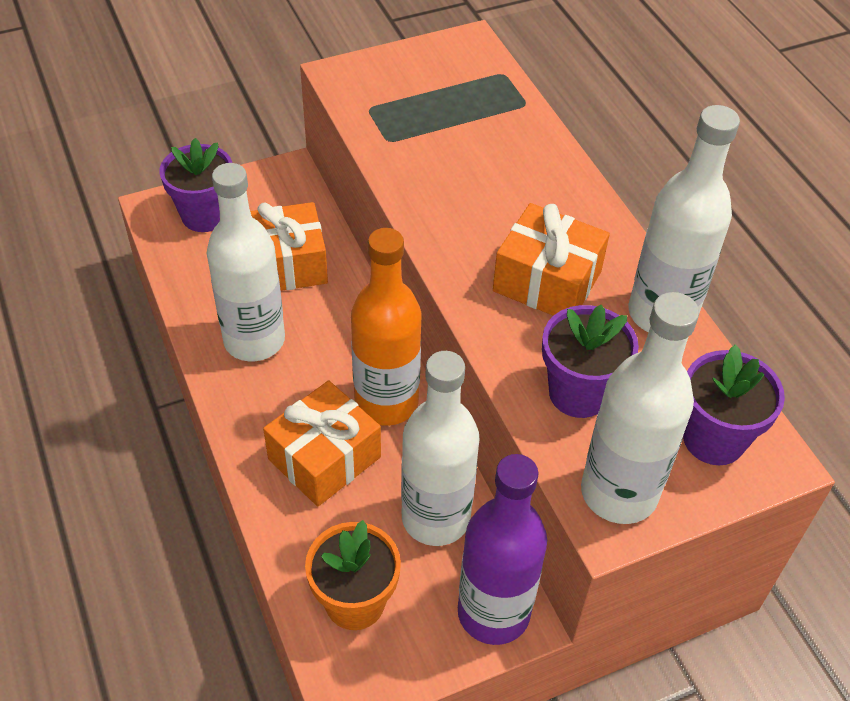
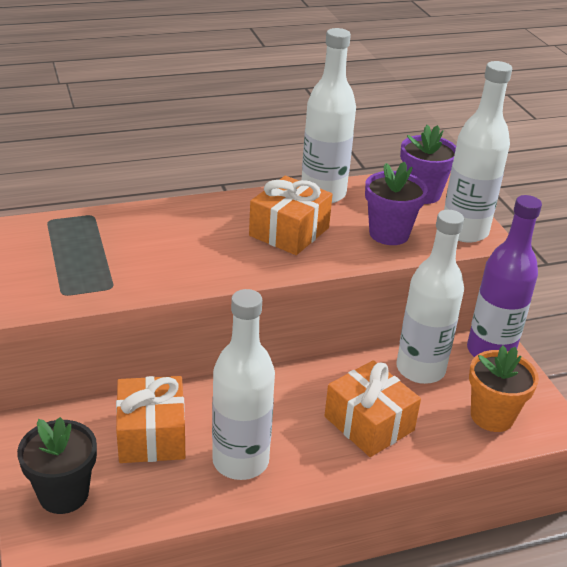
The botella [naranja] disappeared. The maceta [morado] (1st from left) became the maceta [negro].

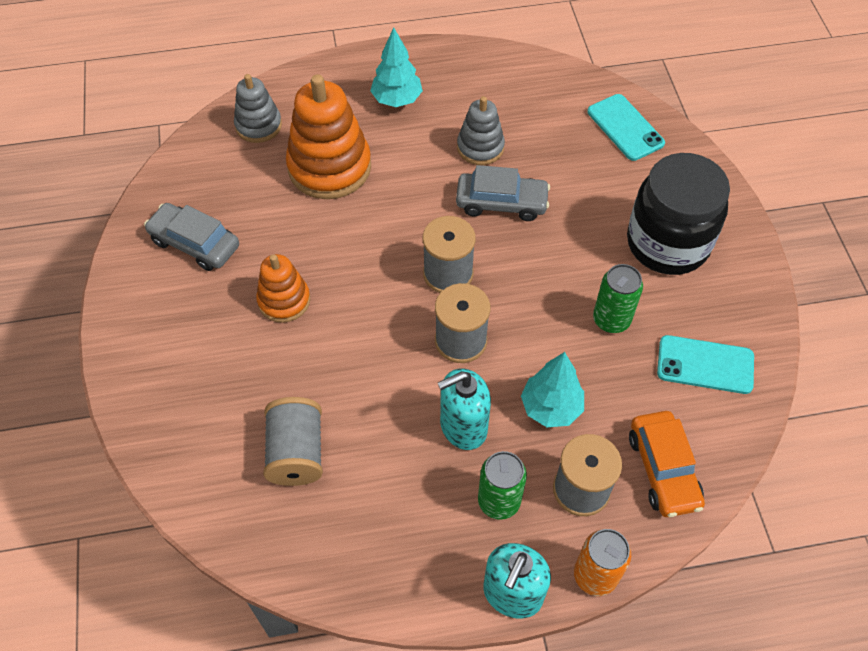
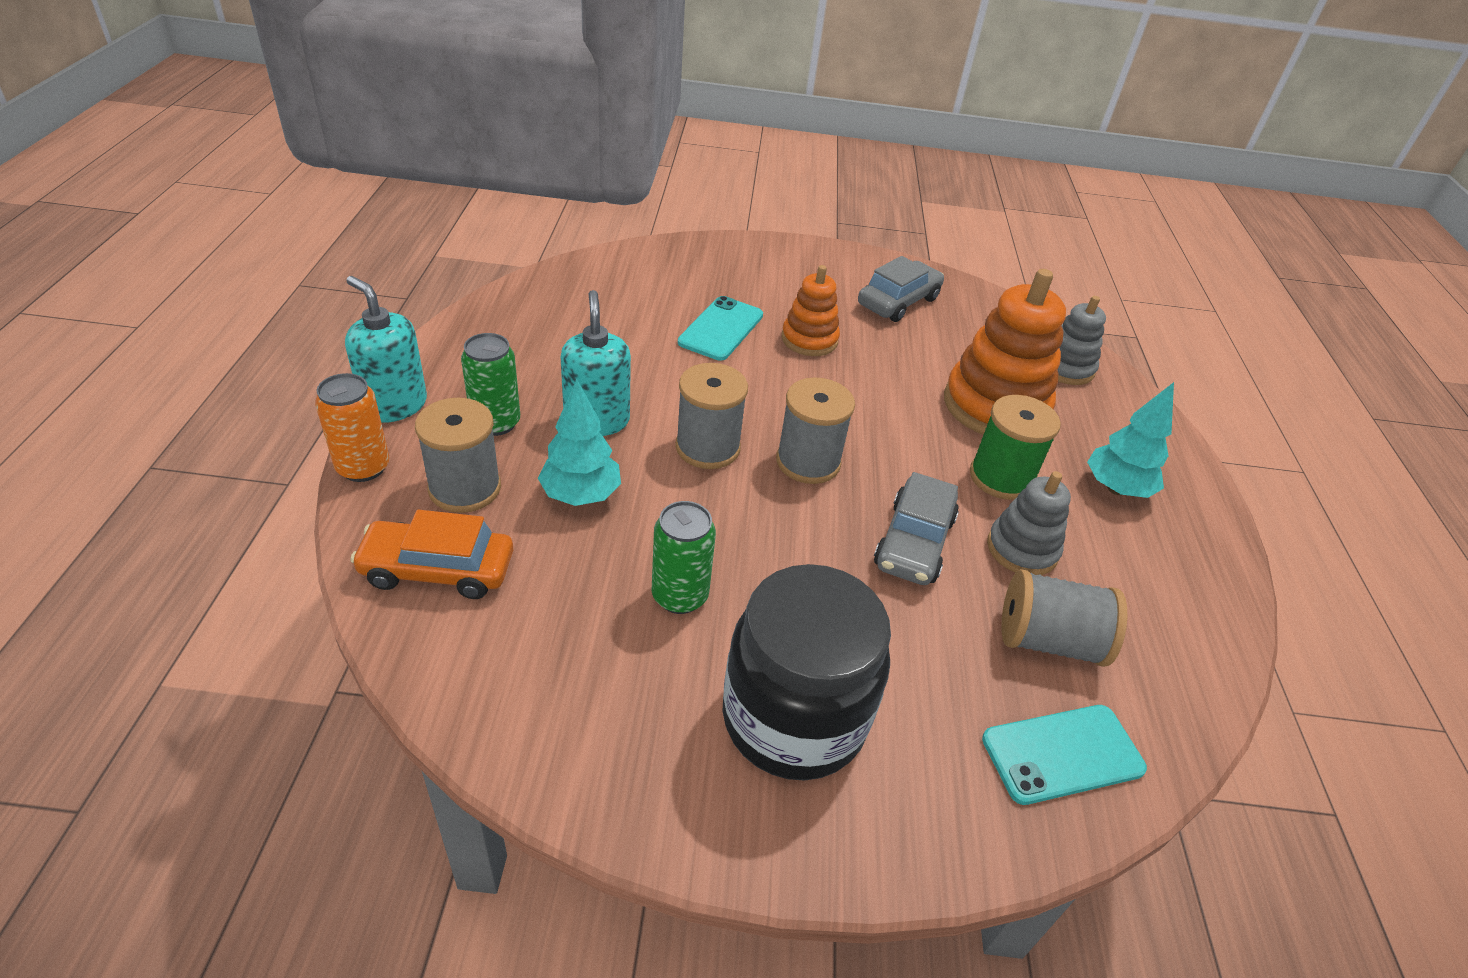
The carrete [verde] appeared. The carrete [gris] (1st from left in the first image) moved. The móvil [turquesa] (2nd from left in the first image) moved.

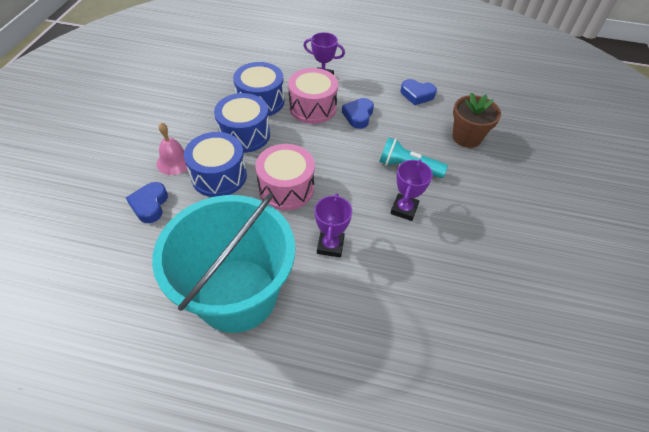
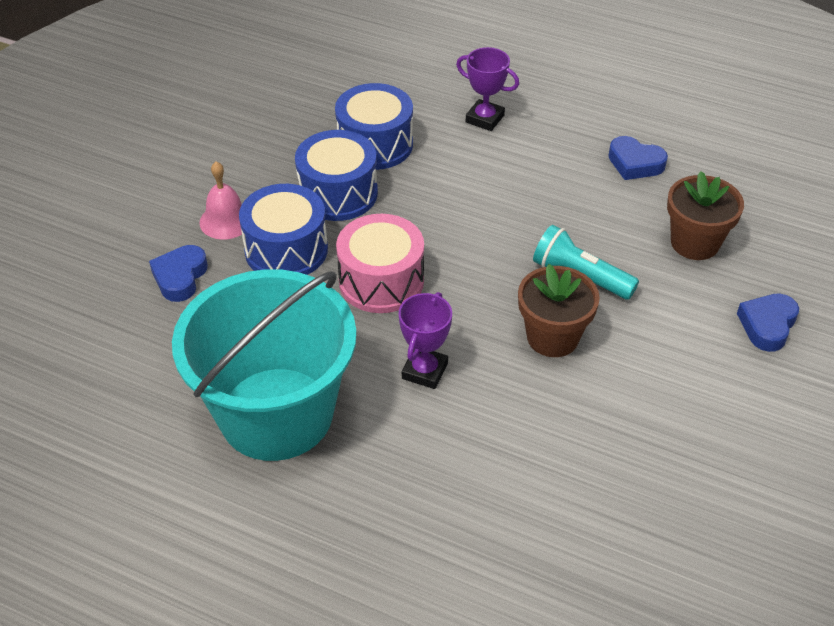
The tambor [rosa] (2nd from left) disappeared. The corazón [azul] (2nd from left in the first image) moved. The trofeo [morado] (3rd from left) was replaced by the maceta [marrón] (1st from left).

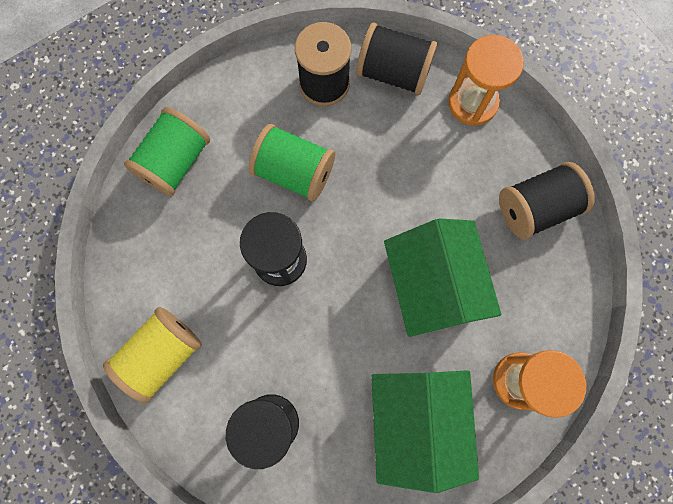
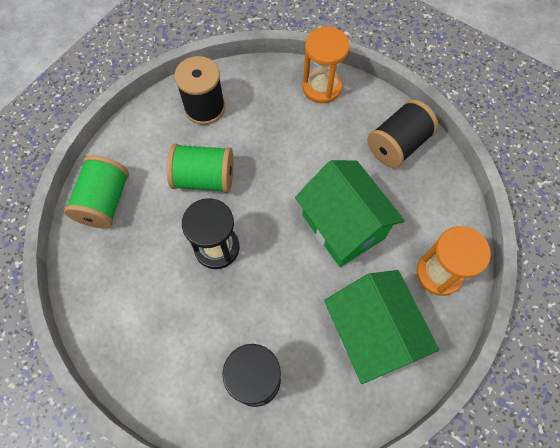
The carrete [amarillo] disappeared. The carrete [negro] (2nd from left) disappeared.

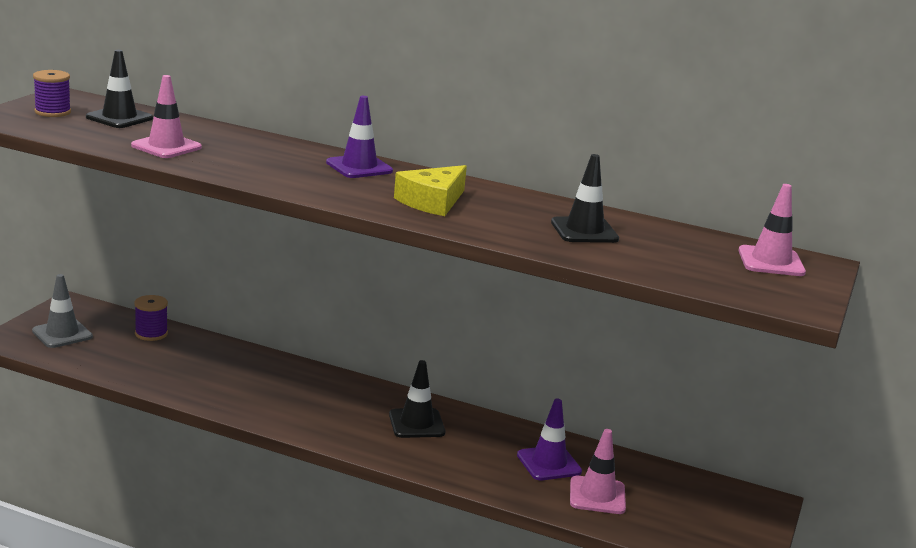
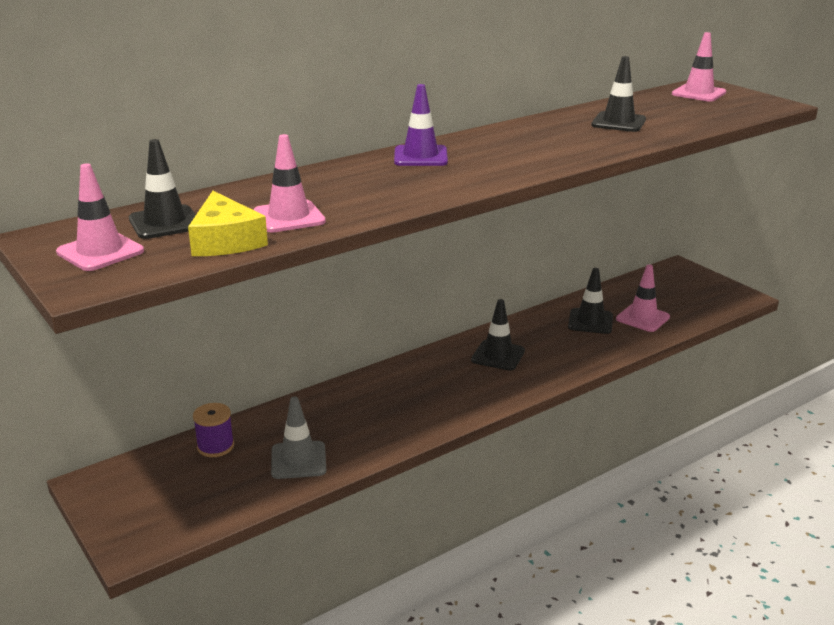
The cono de tráfico [gris] moved. The queso [amarillo] moved. The carrete [morado] (1st from left) was replaced by the cono de tráfico [rosa] (1st from left). The cono de tráfico [morado] (2nd from left) became the cono de tráfico [negro] (3rd from left).

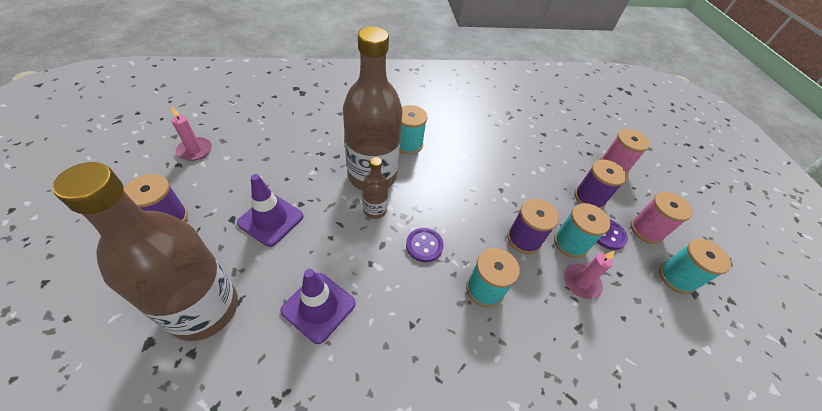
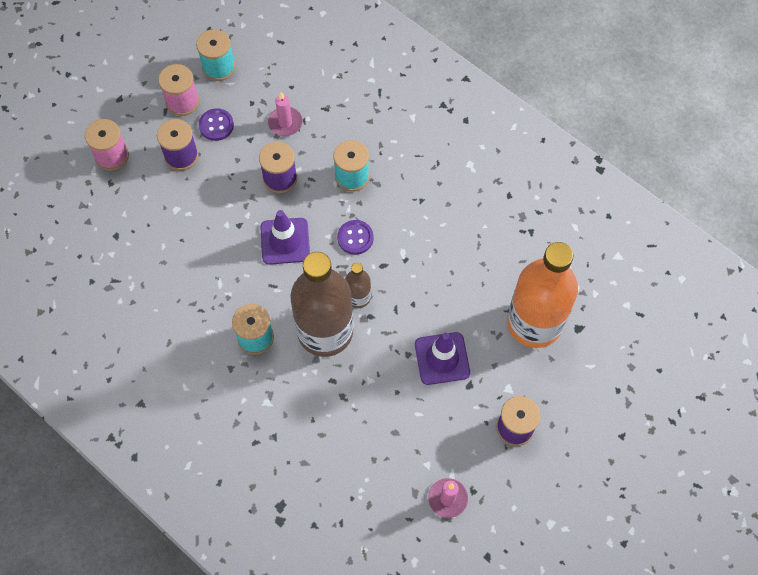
The carrete [turquesa] (3rd from left) disappeared. The cono de tráfico [morado] (2nd from left in the first image) moved. The botella [marrón] (1st from left) became the botella [naranja].

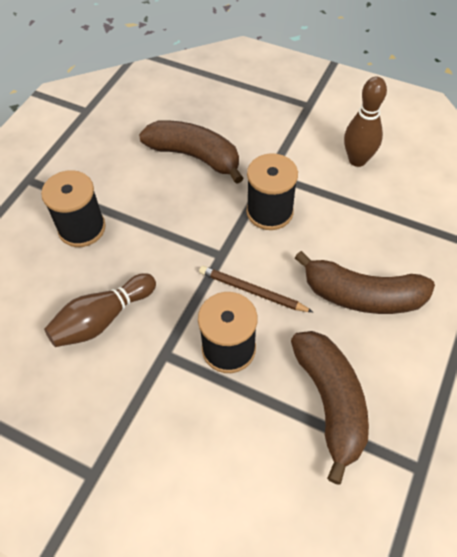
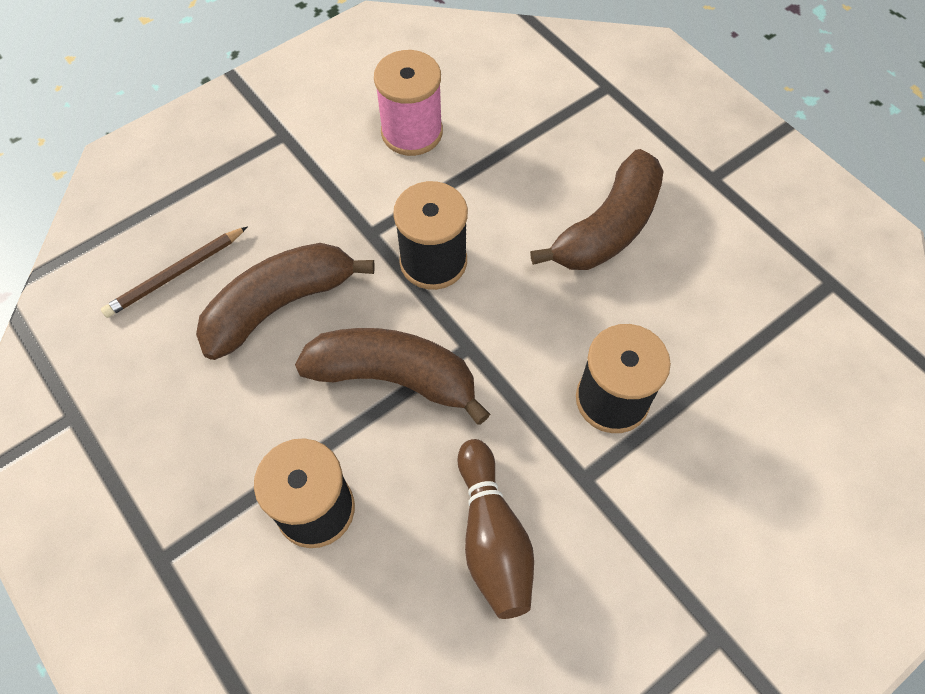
The lápiz [marrón] moved. The plátano [marrón] (2nd from left) moved. The bolo [marrón] (2nd from left) was replaced by the carrete [rosa].

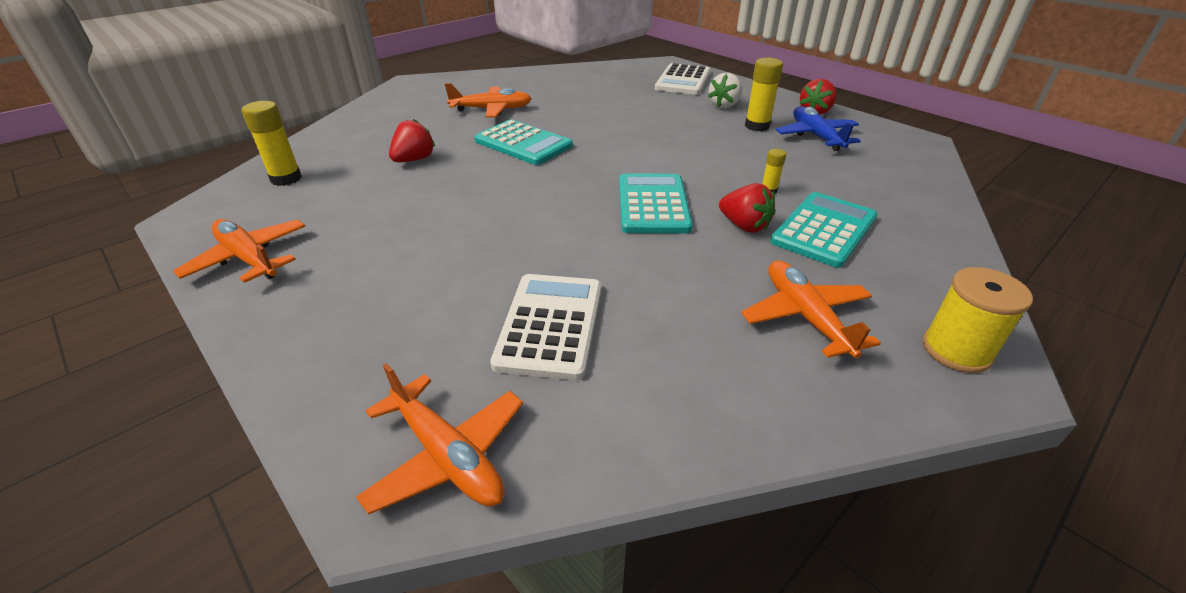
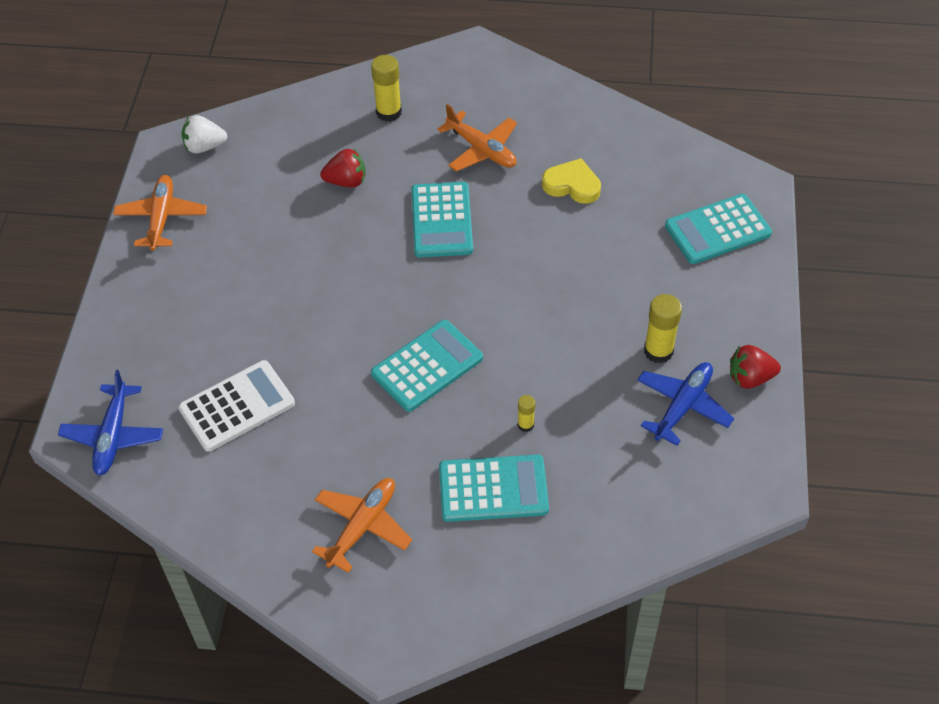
The fresa [rojo] (2nd from left) disappeared. The carrete [amarillo] disappeared. The corazón [amarillo] appeared. The barra de pegamento [amarillo] (1st from left) moved. The fresa [blanco] moved. The avión [naranja] (2nd from left) became the avión [azul] (1st from left). The calculadora [blanco] (2nd from left) became the calculadora [turquesa] (4th from left).

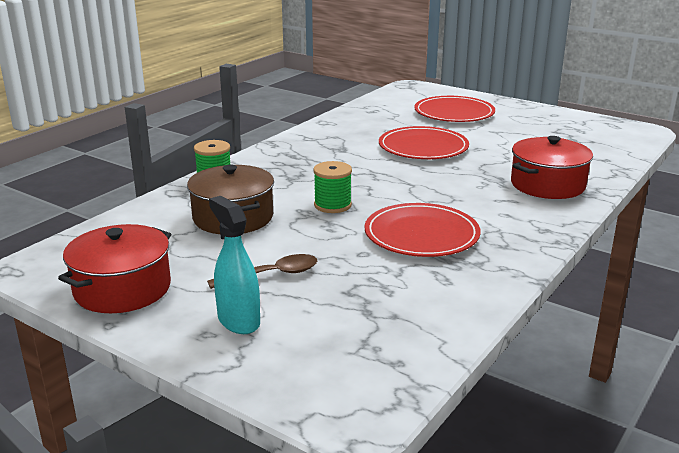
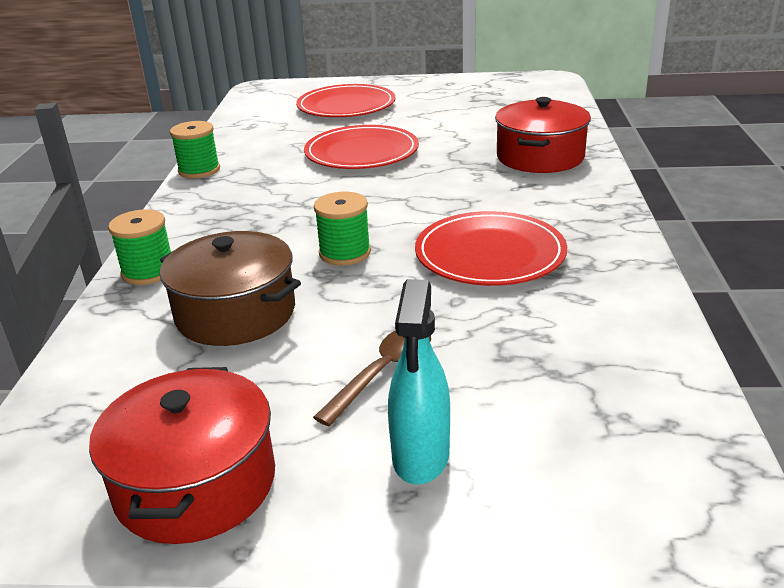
The carrete [verde] (2nd from left) appeared. The pulverizador [turquesa] turned 105 degrees counterclockwise.

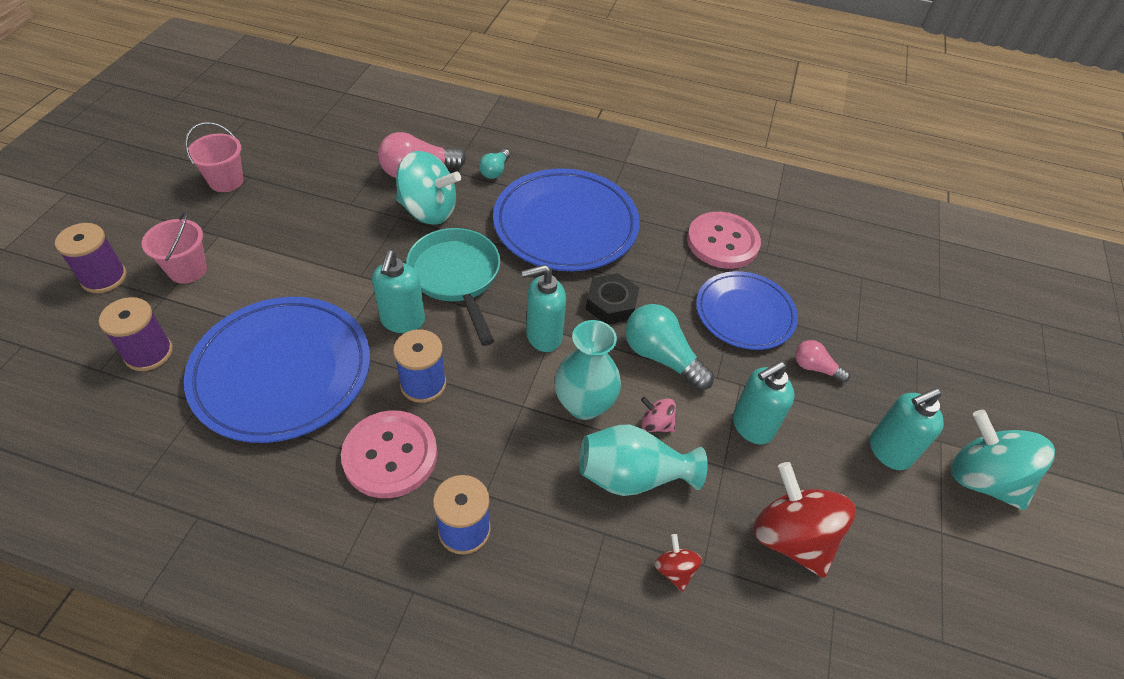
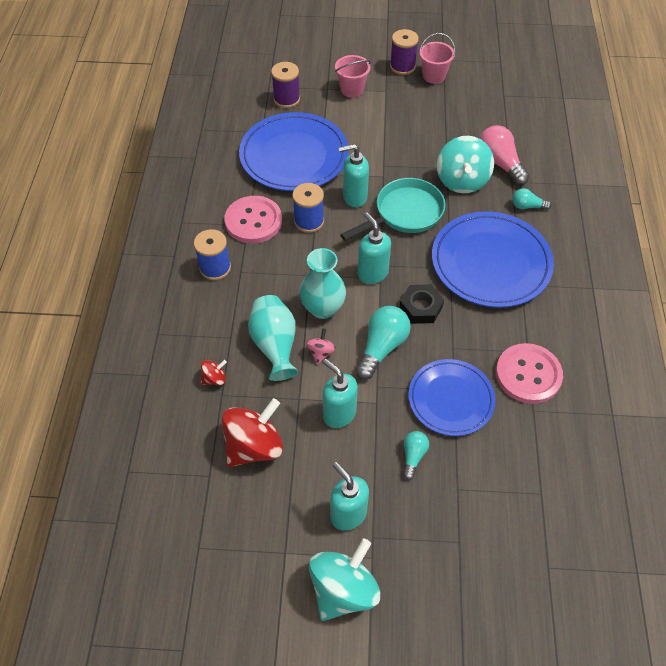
The carrete [morado] (1st from left in the first image) moved. The bombilla [rosa] (2nd from left) became the bombilla [turquesa] (2nd from left).

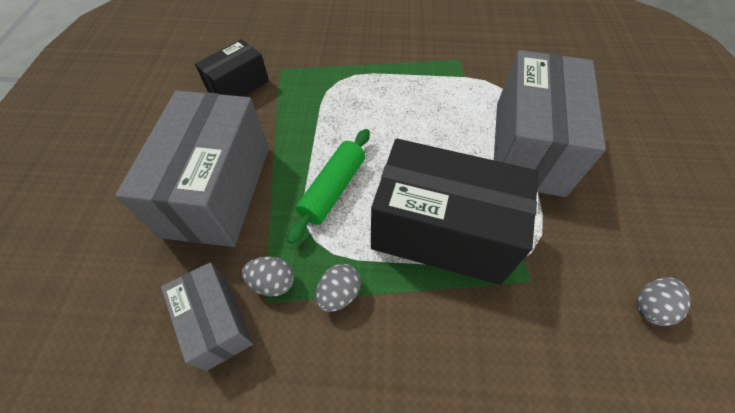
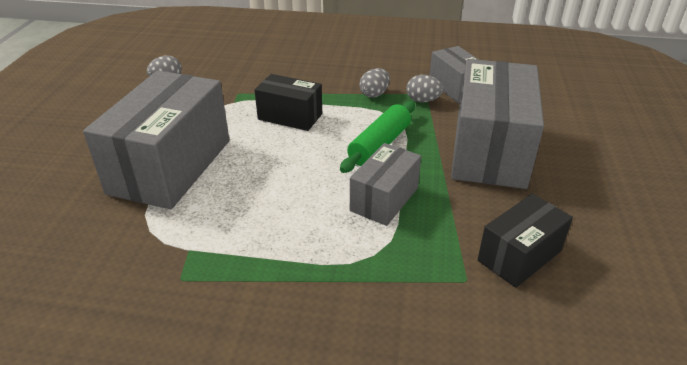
The caja [gris] (2nd from left) appeared. The caja [negro] (2nd from left in the first image) changed to 0.54 times the size.

